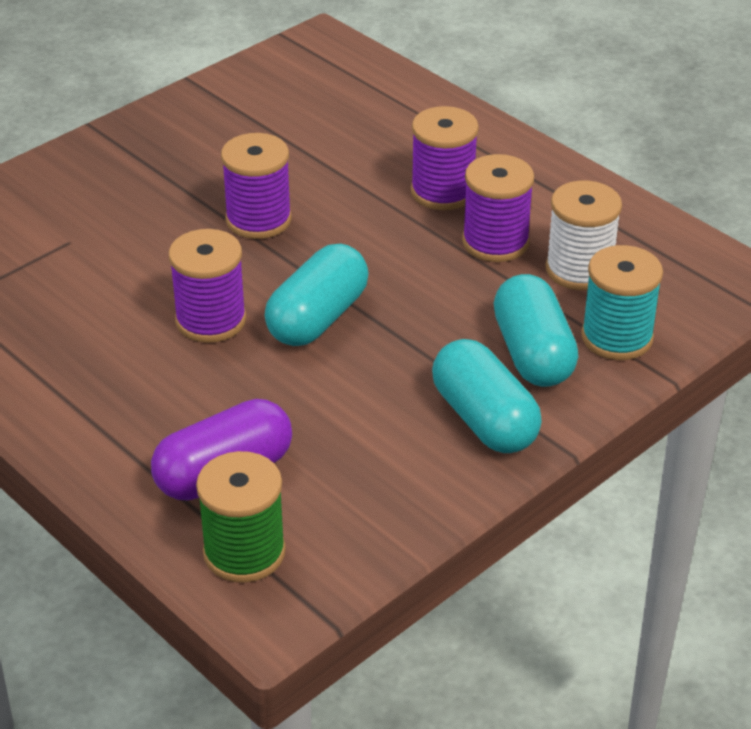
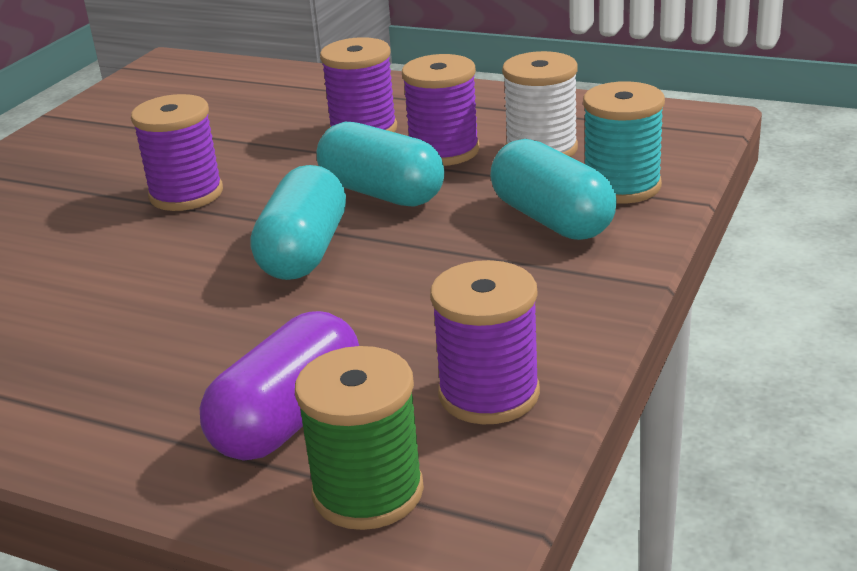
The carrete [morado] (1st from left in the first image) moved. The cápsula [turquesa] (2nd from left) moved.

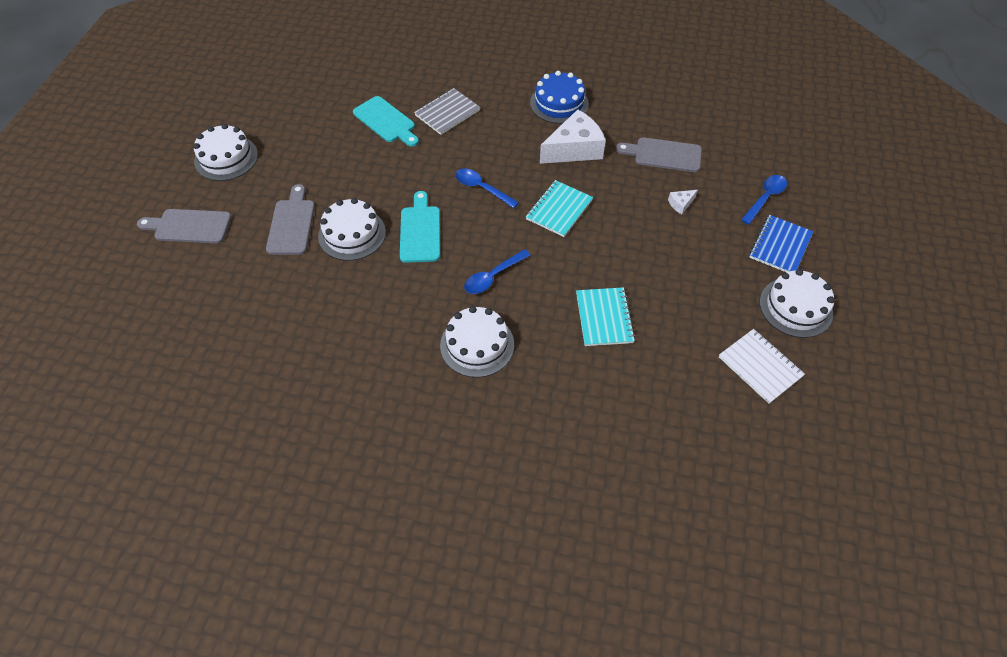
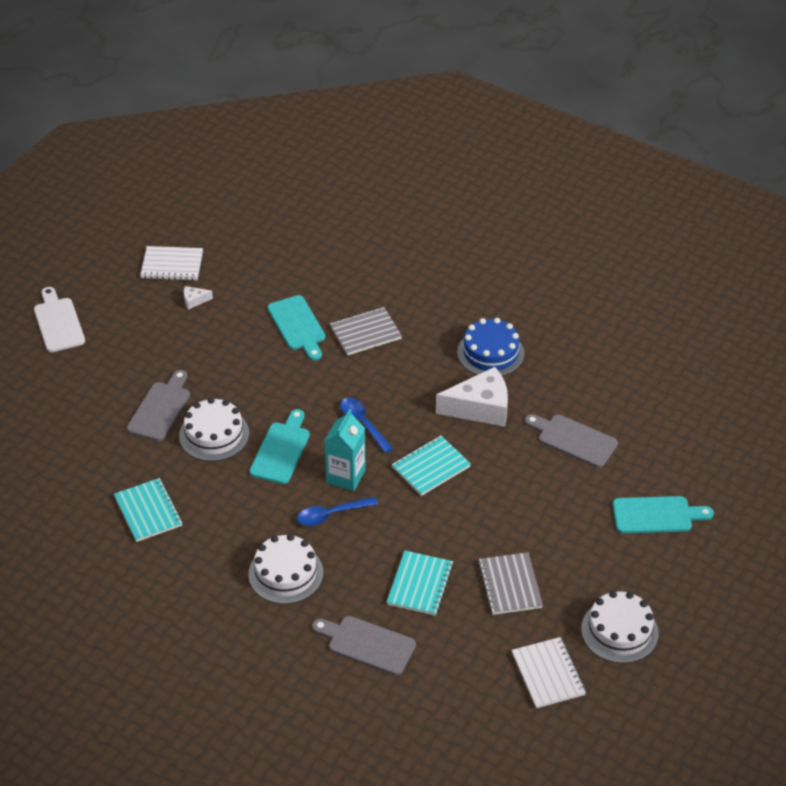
The tarta [blanco] (1st from left) disappeared. The cuaderno [azul] disappeared. The tabla de cortar [blanco] appeared. The cuaderno [turquesa] (1st from left) appeared. The cuaderno [blanco] (1st from left) appeared. The cartón de leche [turquesa] appeared. The cuaderno [gris] (2nd from left) appeared. The tabla de cortar [gris] (1st from left in the first image) moved. The queso [blanco] (2nd from left in the first image) moved. The cuchara [azul] (3rd from left) was replaced by the tabla de cortar [turquesa] (3rd from left).

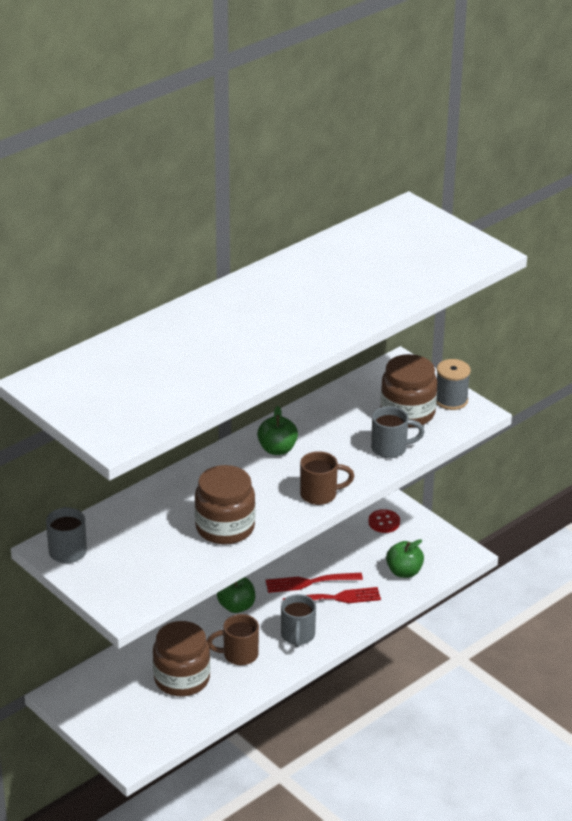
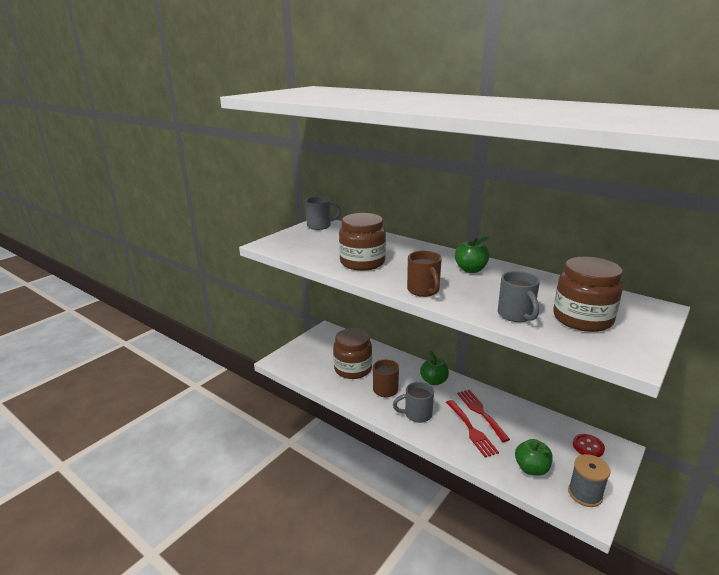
The carrete [gris] moved.

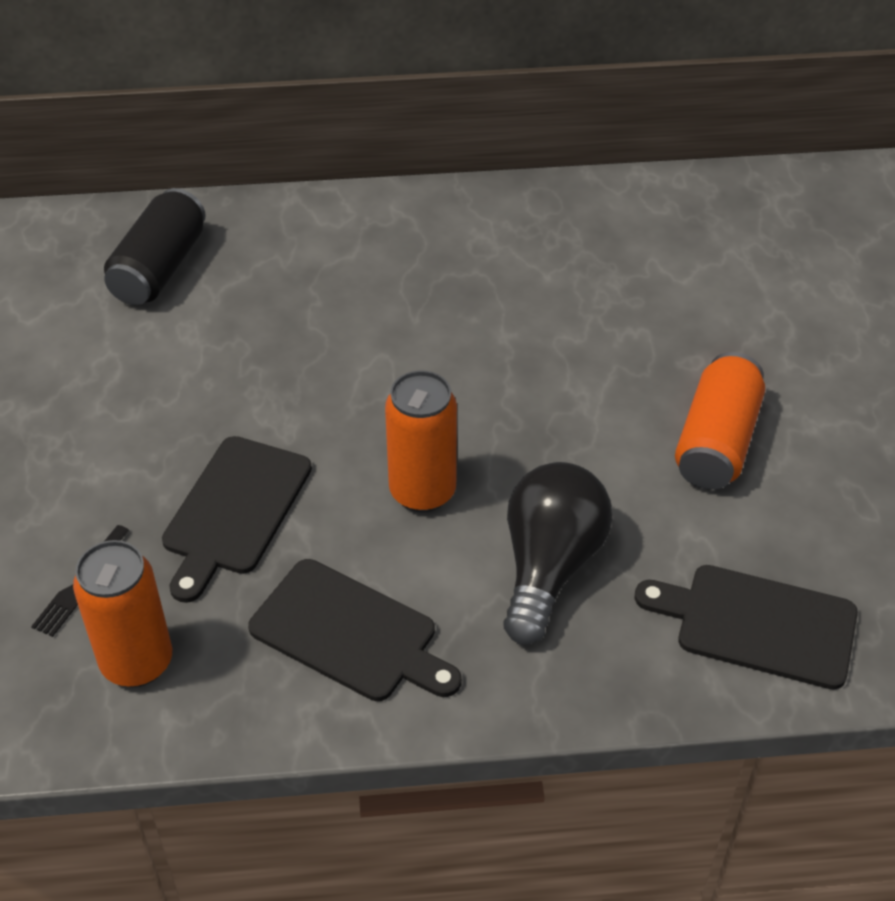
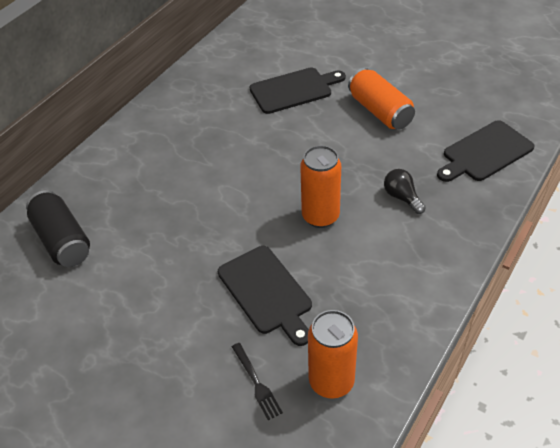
The tabla de cortar [negro] (2nd from left) moved. The bombilla [negro] changed to 0.53 times the size.

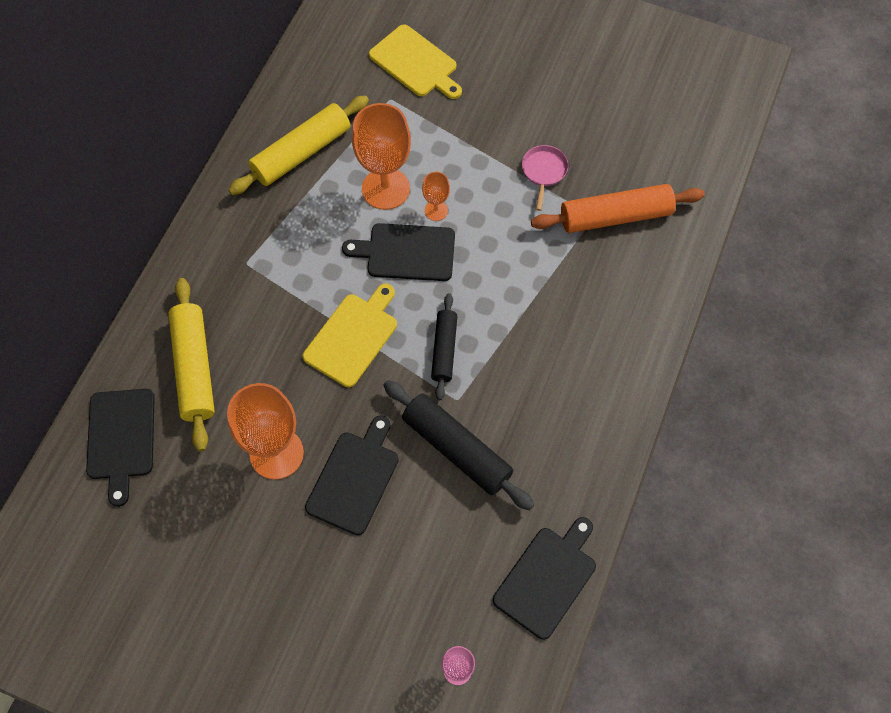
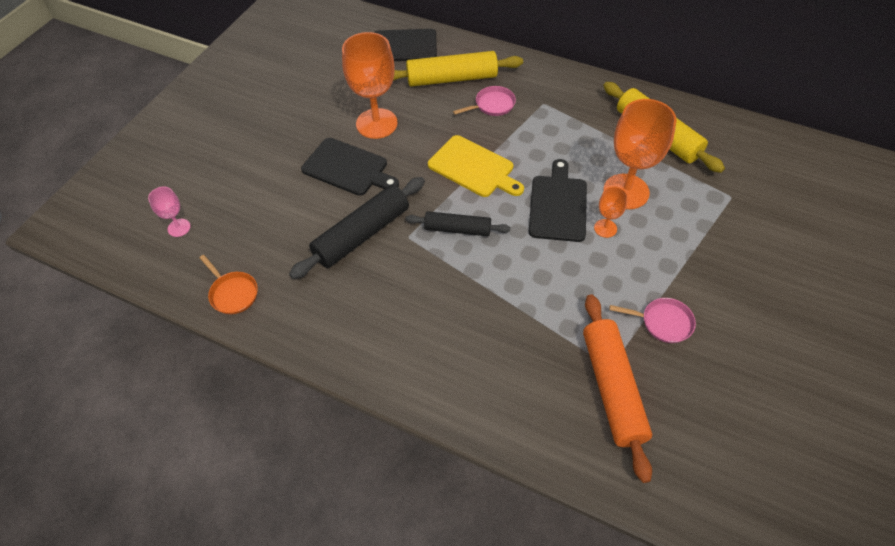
The tabla de cortar [amarillo] (2nd from left) disappeared. The sartén [rosa] (1st from left) appeared. The tabla de cortar [negro] (4th from left) was replaced by the sartén [naranja].

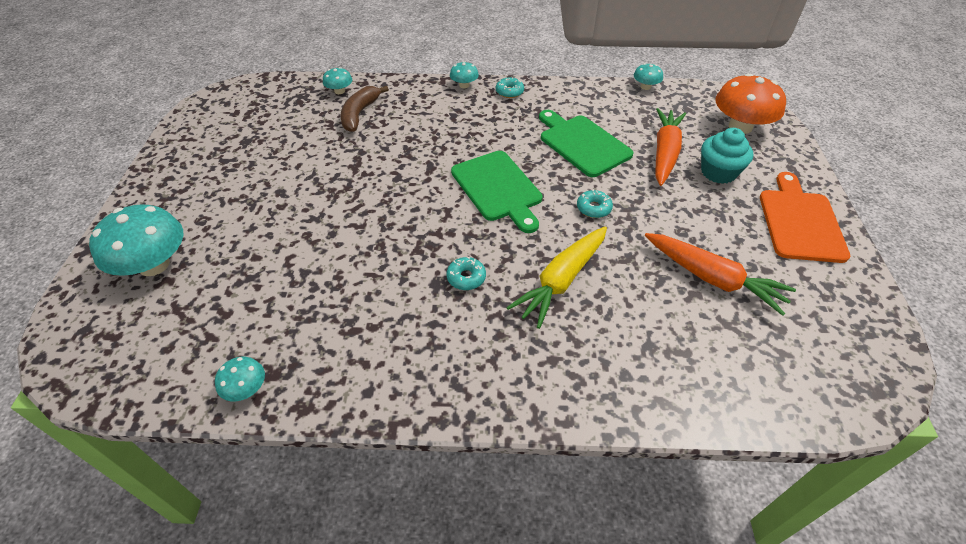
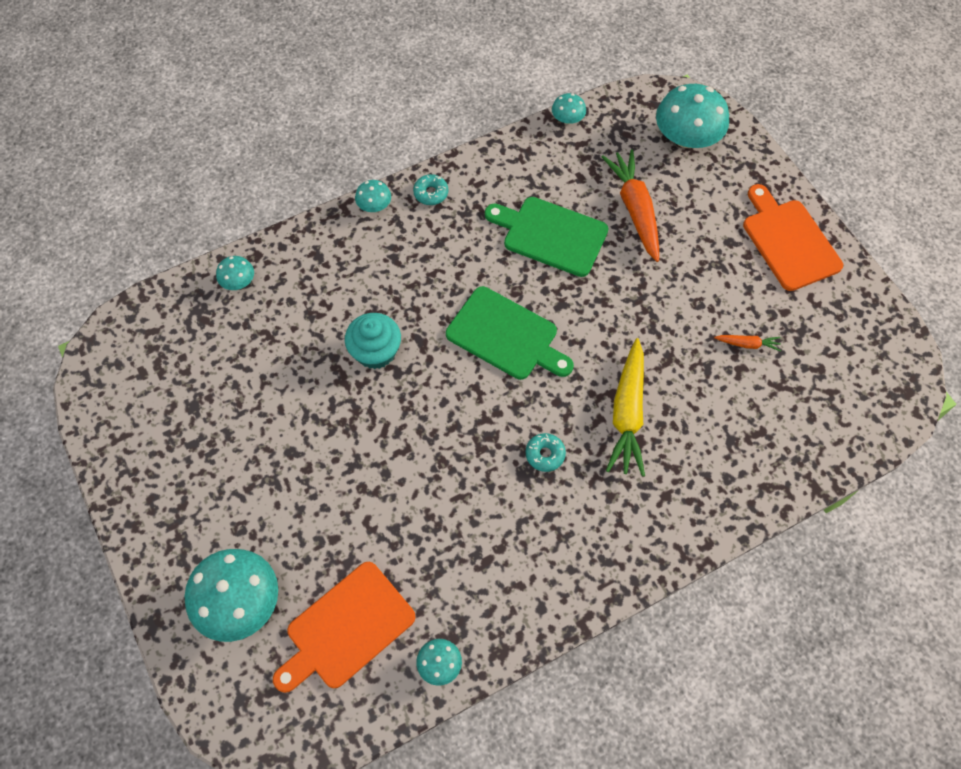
The plátano [marrón] disappeared. The rosquilla [turquesa] (3rd from left) disappeared. The tabla de cortar [naranja] (1st from left) appeared. The magdalena [turquesa] moved. The seta [naranja] became the seta [turquesa] (6th from left). The zanahoria [naranja] (2nd from left) changed to 0.46 times the size.

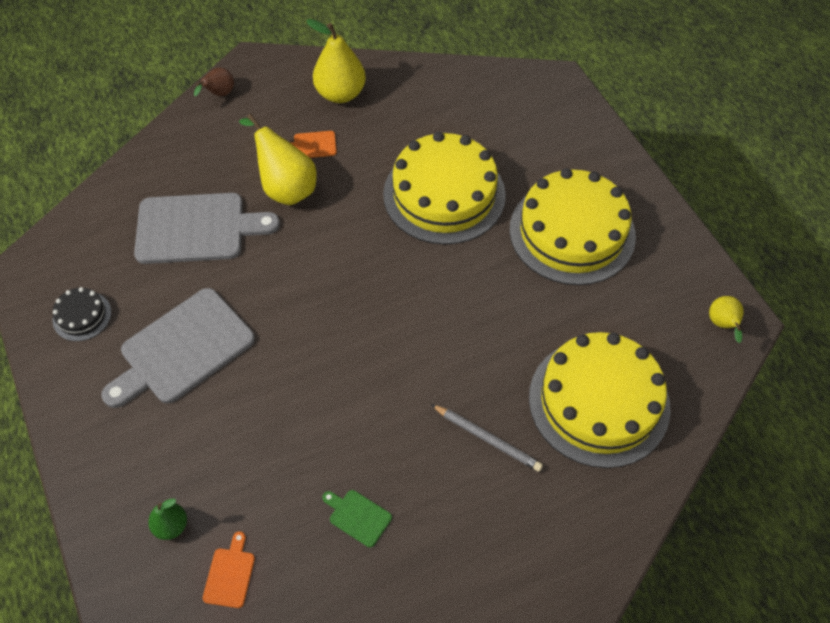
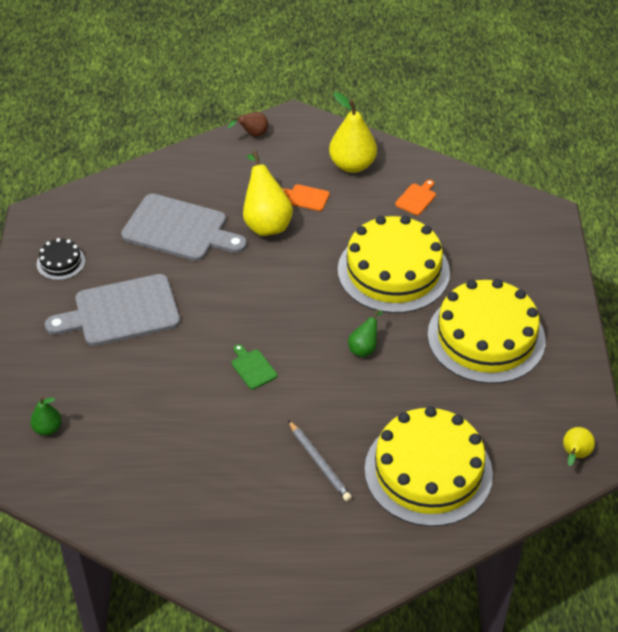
The pera [verde] (2nd from left) appeared. The tabla de cortar [naranja] (1st from left in the first image) moved. The tabla de cortar [verde] moved.

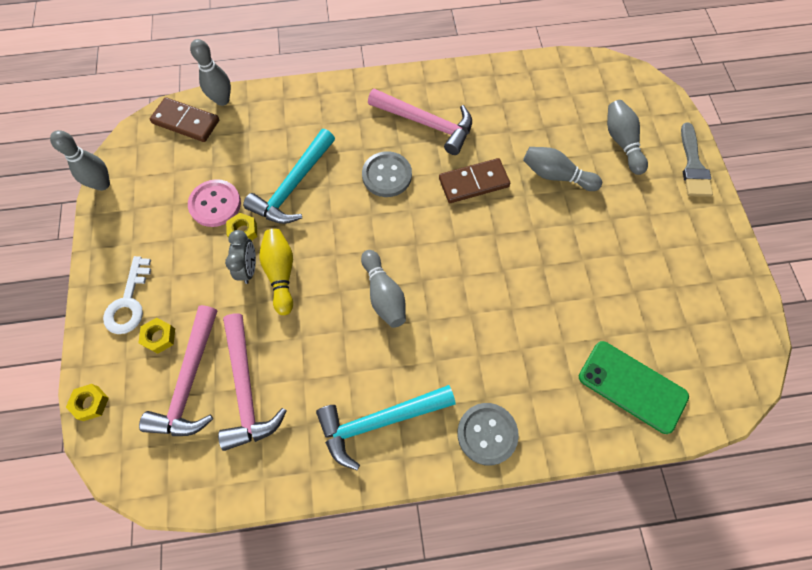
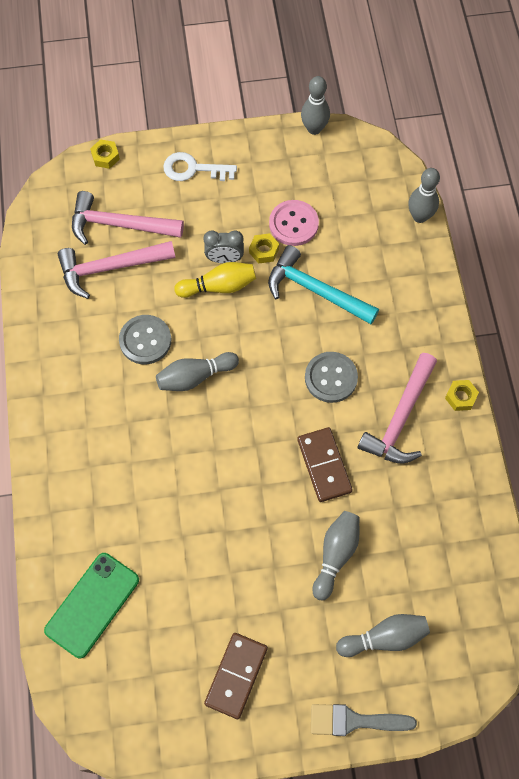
The martillo [turquesa] (2nd from left) disappeared. The tuerca [amarillo] (2nd from left in the first image) moved. The ficha de dominó [marrón] (1st from left) moved. The botón [gris] (2nd from left in the first image) moved.

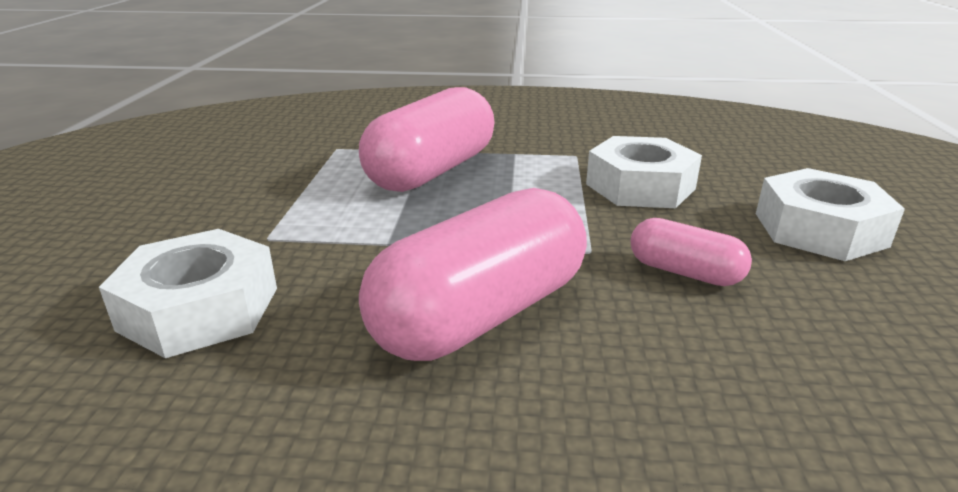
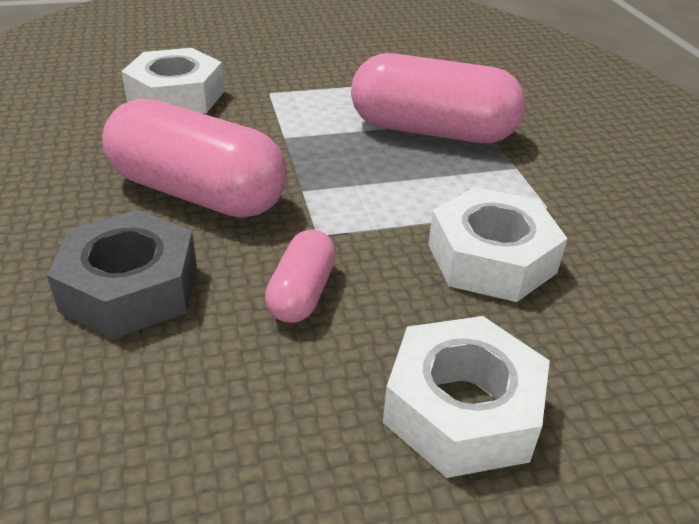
The tuerca [gris] appeared.

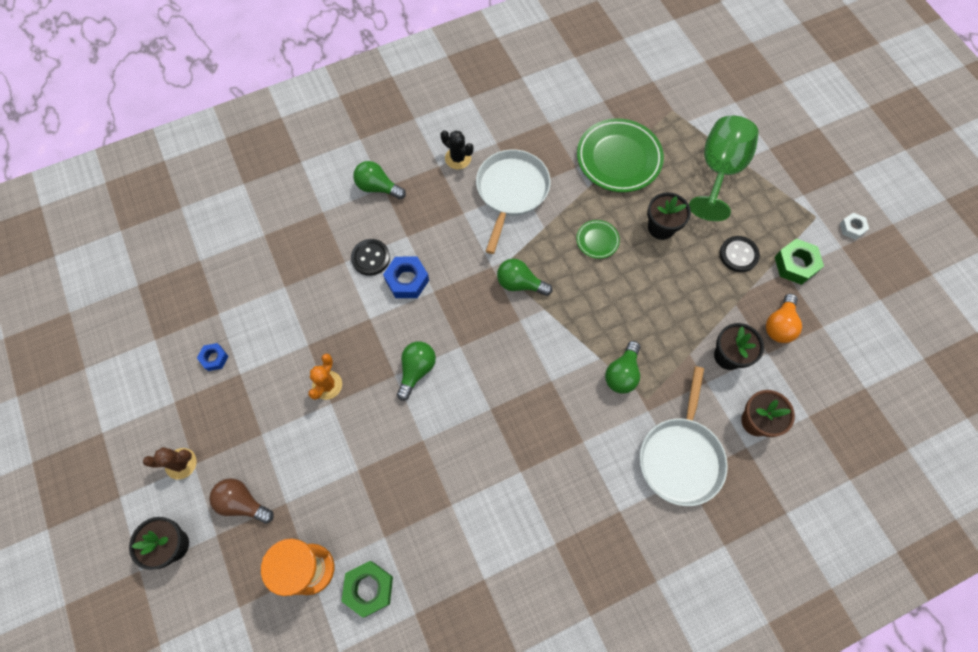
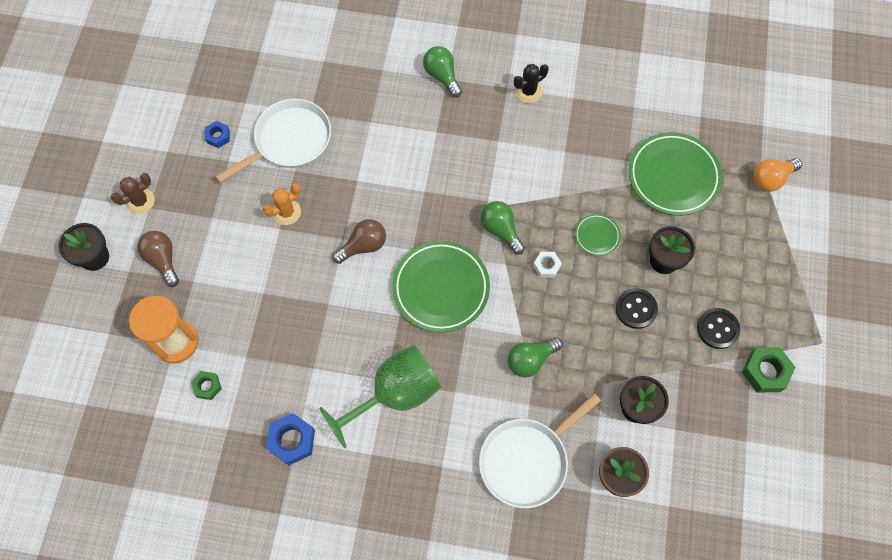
The plato [verde] (1st from left) appeared. The botón [negro] (1st from left) moved. The tuerca [azul] (2nd from left) moved. The sartén [blanco] (1st from left) moved. The copa [verde] moved. The bombilla [naranja] moved. The tuerca [blanco] moved. The bombilla [verde] (2nd from left) became the bombilla [marrón] (2nd from left). The cactus [marrón] turned 60 degrees counterclockwise. The cactus [negro] turned 75 degrees clockwise. The tuerca [verde] (1st from left) changed to 0.60 times the size.

